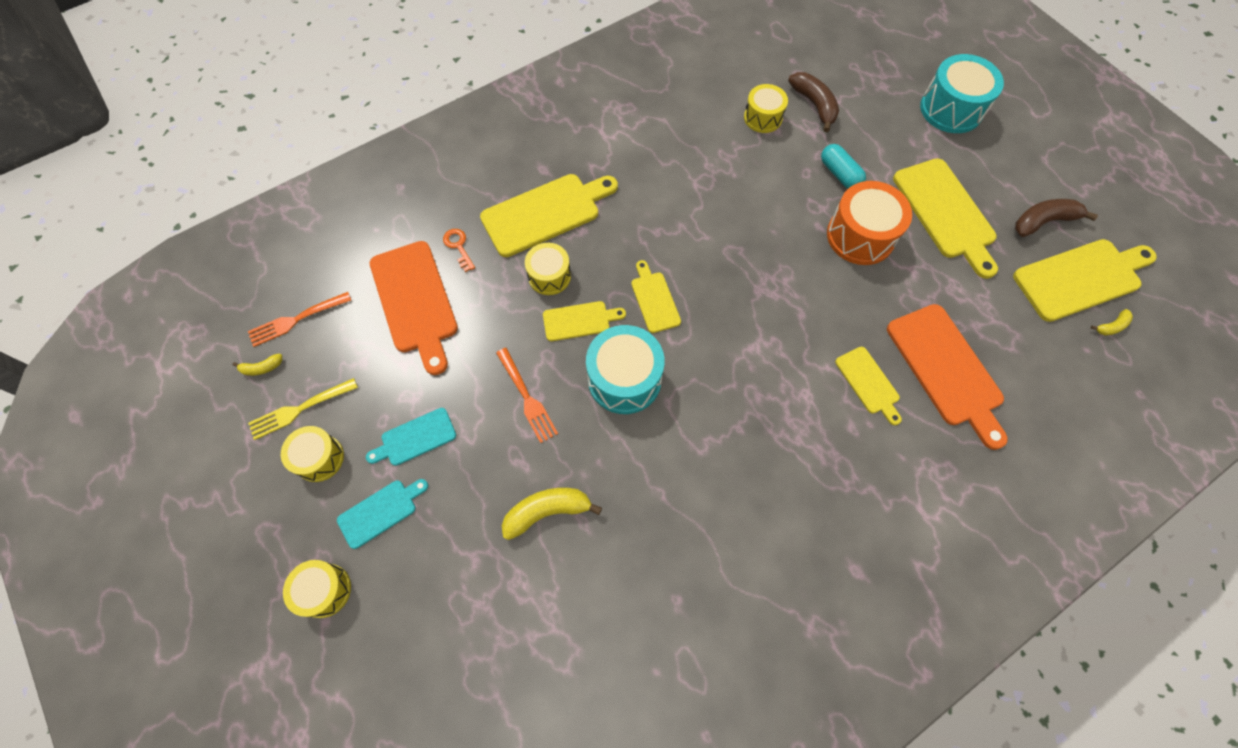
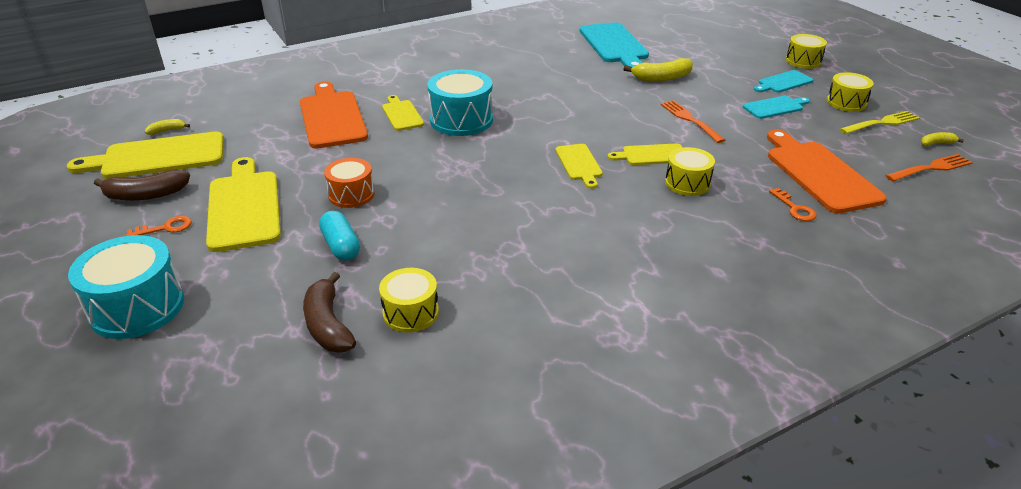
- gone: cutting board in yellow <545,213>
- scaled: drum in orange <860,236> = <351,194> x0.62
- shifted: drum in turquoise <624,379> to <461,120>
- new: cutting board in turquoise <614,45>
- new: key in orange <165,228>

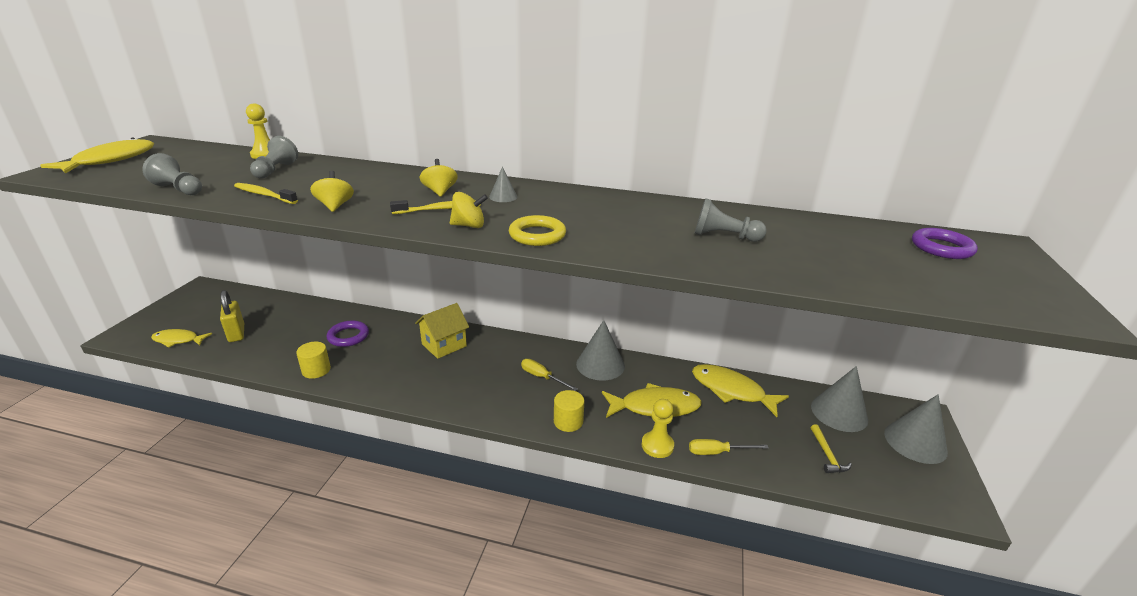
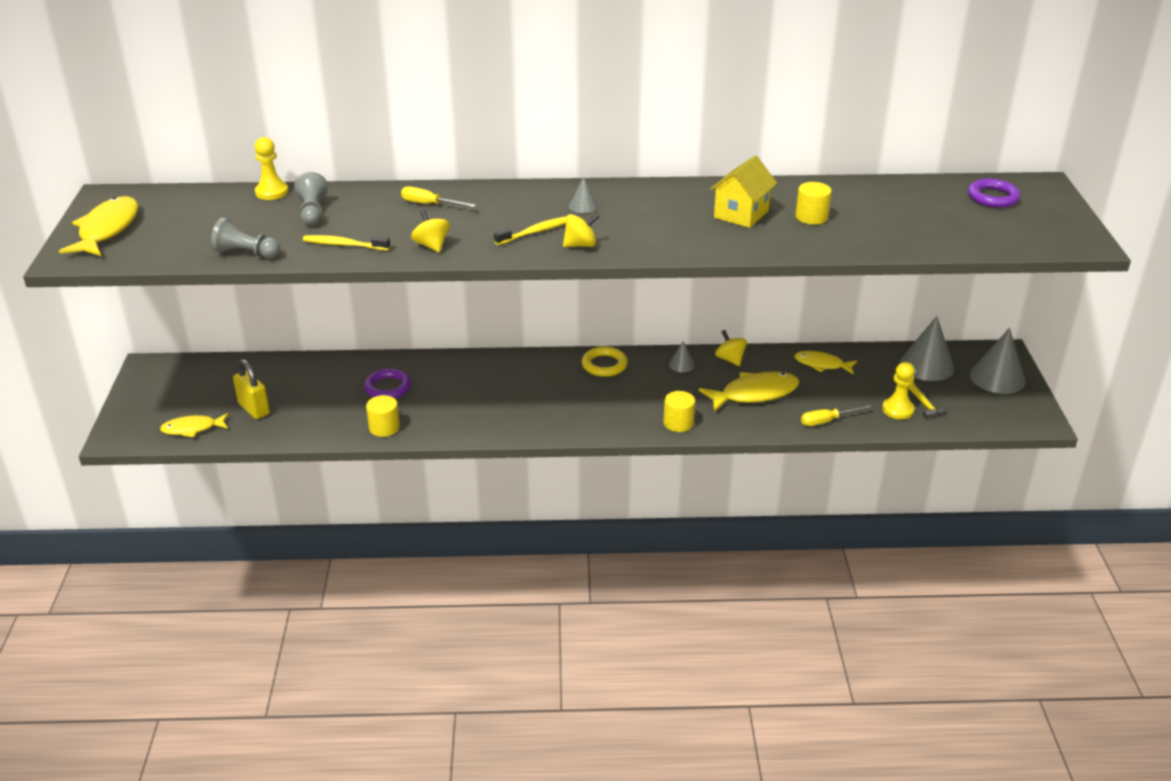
- shifted: spinning top in yellow <440,192> to <730,359>
- swapped: pawn in grey <724,236> to cylinder in yellow <811,217>
- shifted: ring in yellow <537,235> to <604,365>
- shifted: house in yellow <444,345> to <741,214>
- scaled: cone in grey <600,364> = <681,364> x0.49
- shifted: screwdriver in yellow <542,377> to <429,204>
- scaled: fish in yellow <731,390> = <822,364> x0.63
- shifted: pawn in yellow <657,445> to <898,410>

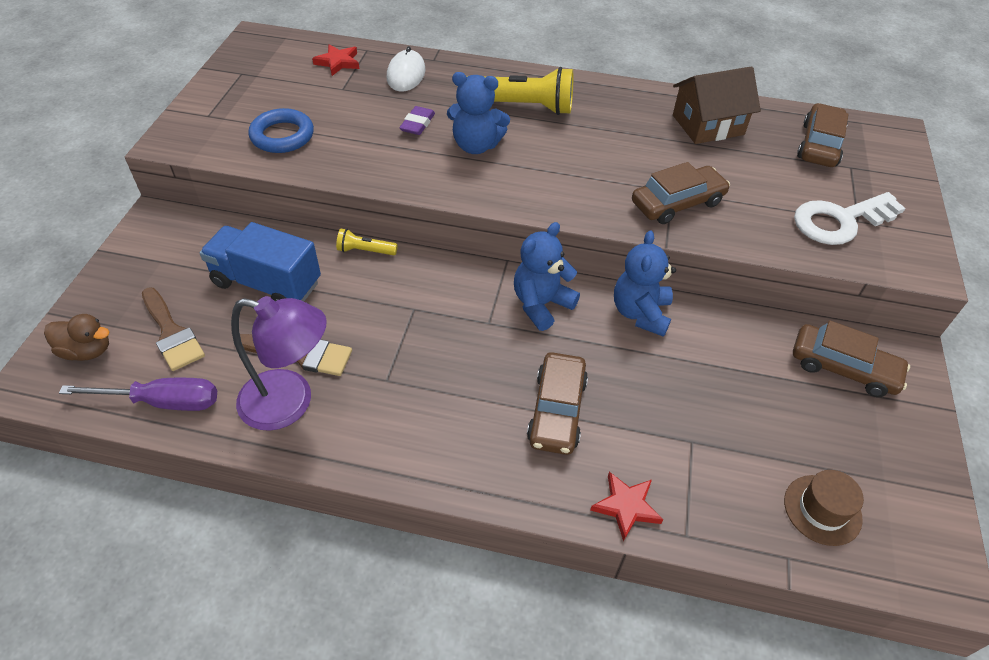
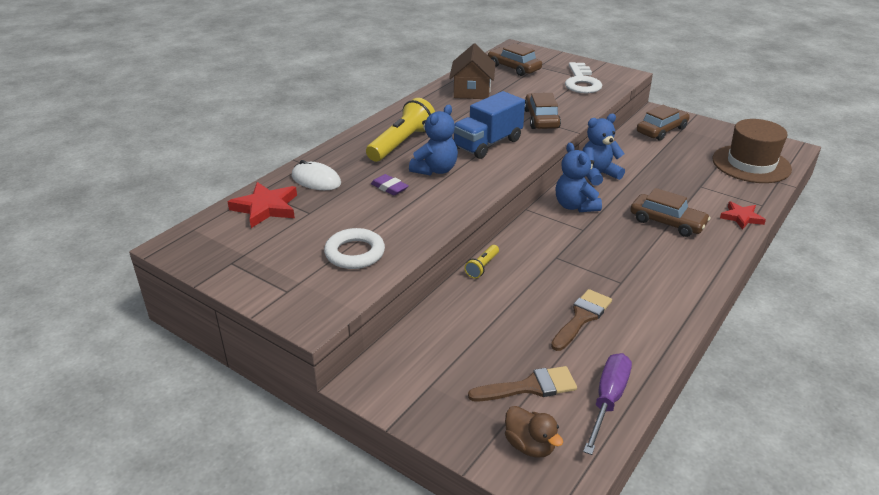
- scaled: star in red <338,62> = <266,208> x1.52
- repainted: ring in blue <282,136> to ring in white <355,253>
- shifted: truck in blue <267,283> to <487,144>
- rotated: teddy bear in blue <640,313> = <598,174> 120 degrees clockwise
- gone: lamp in purple <290,403>
- rotated: duck in brown <87,351> = <530,445> 105 degrees clockwise
- scaled: hat in brown <822,509> = <751,164> x1.85

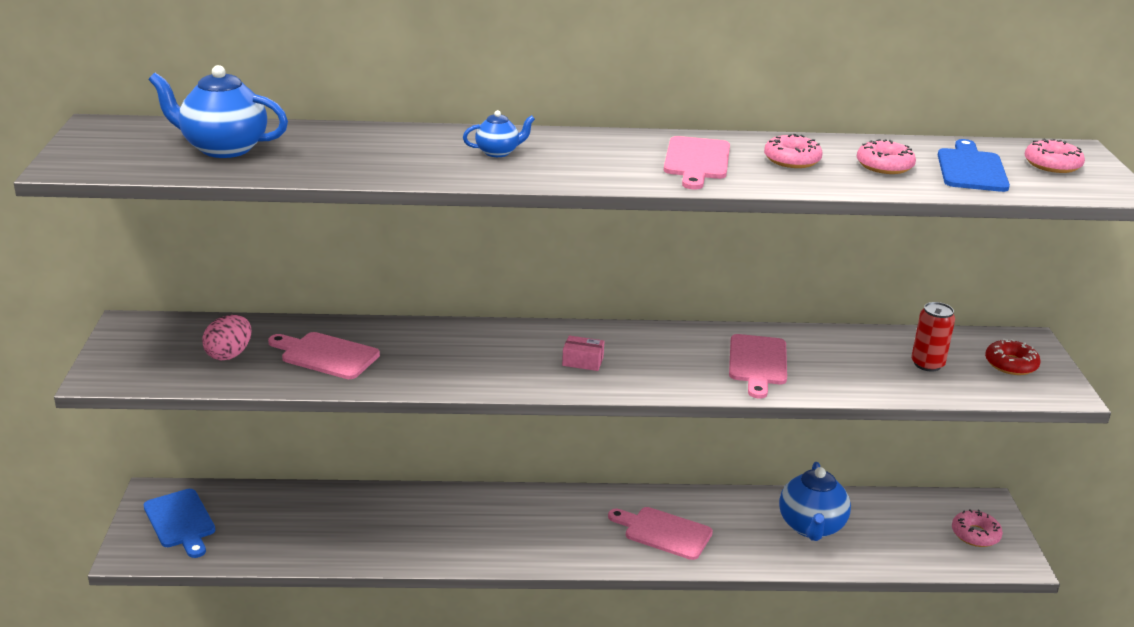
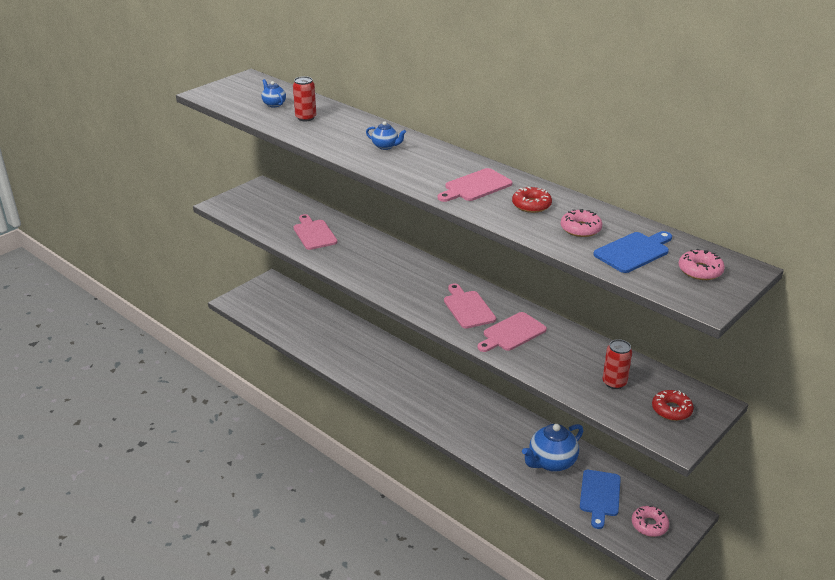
- scaled: teapot in blue <223,148> = <274,104> x0.52
- repainted: donut in pink <792,160> to donut in red <531,205>
- gone: egg in pink <229,355>
- gone: box in pink <582,361>
- shifted: cutting board in blue <181,521> to <600,495>
- shifted: cutting board in pink <664,532> to <468,308>
- new: can in red <306,118>

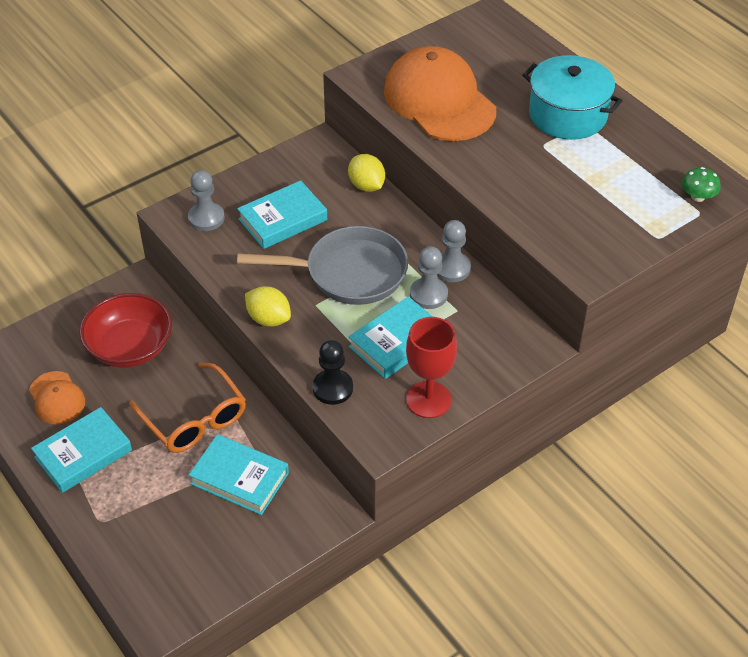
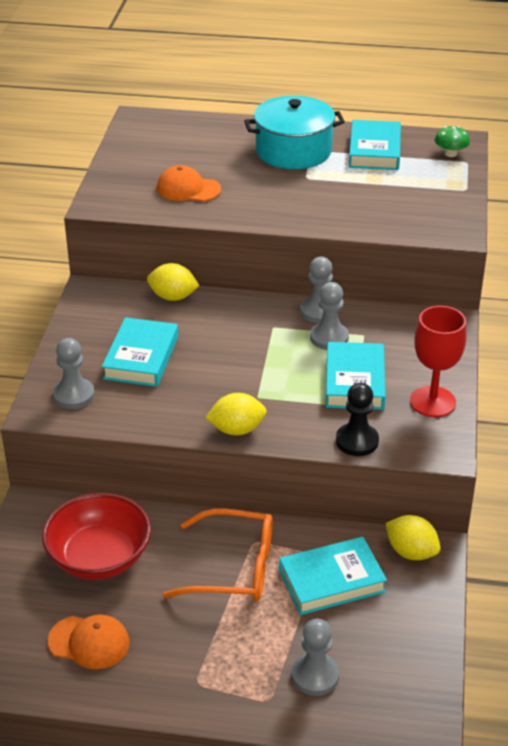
- scaled: cap in orange <439,101> = <188,189> x0.49
- gone: pan in grey <348,273>
- shifted: book in turquoise <83,454> to <374,151>
- new: lemon in yellow <411,552>
- new: pawn in grey <315,676>

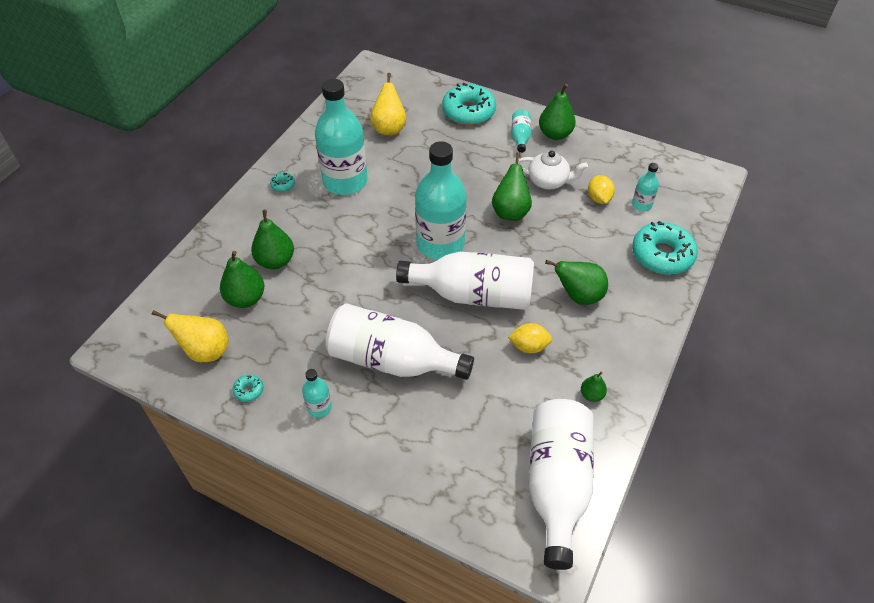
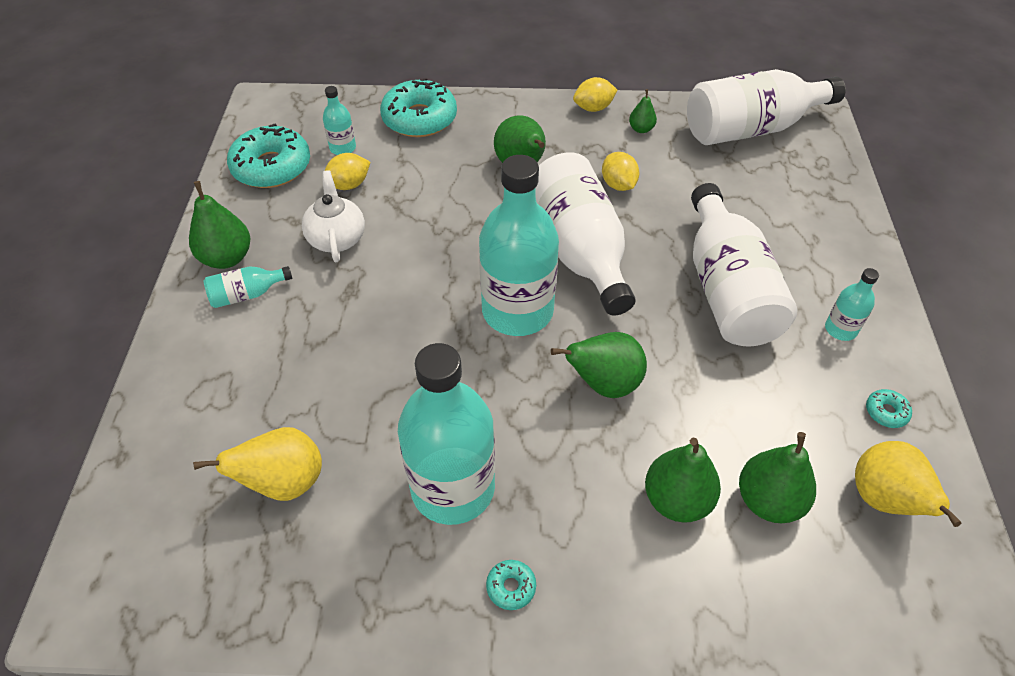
- shifted: donut in turquoise <468,111> to <271,167>
- shifted: pear in green <510,211> to <604,384>
- new: lemon in yellow <593,108>

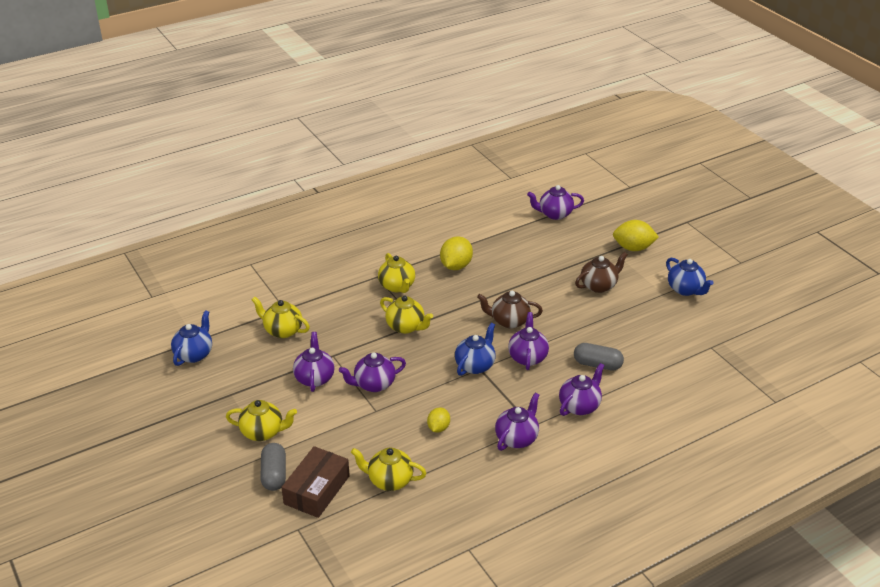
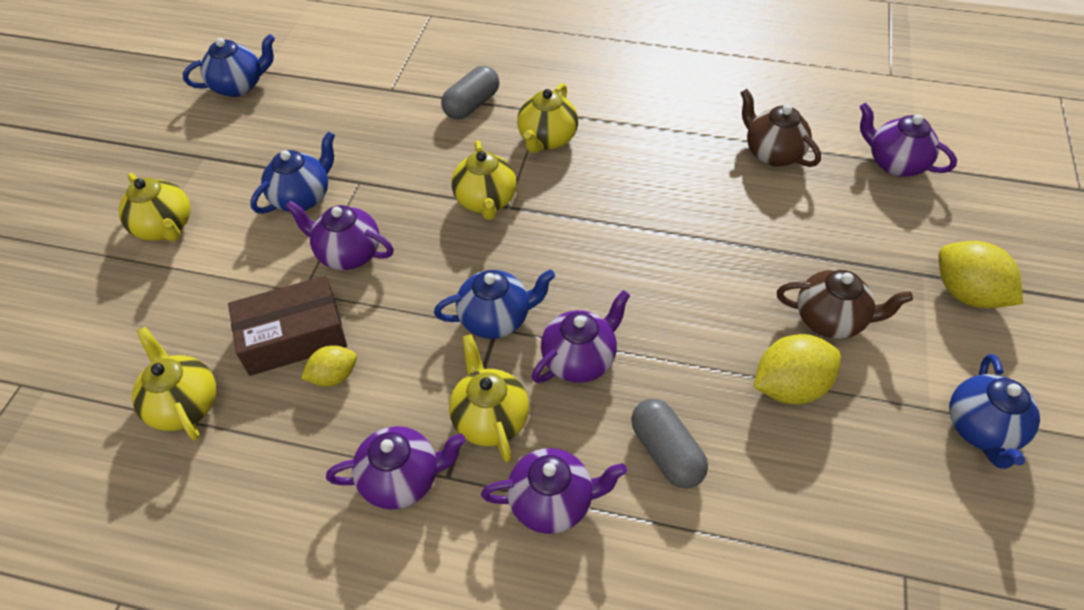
- shifted: lemon in yellow <456,266> to <789,386>
- shifted: teapot in brown <509,321> to <772,153>
- shifted: teapot in yellow <282,330> to <490,418>
- repainted: teapot in purple <314,378> to teapot in blue <302,197>
- shifted: capsule in grey <274,474> to <472,105>
- shifted: box in brown <316,490> to <293,336>

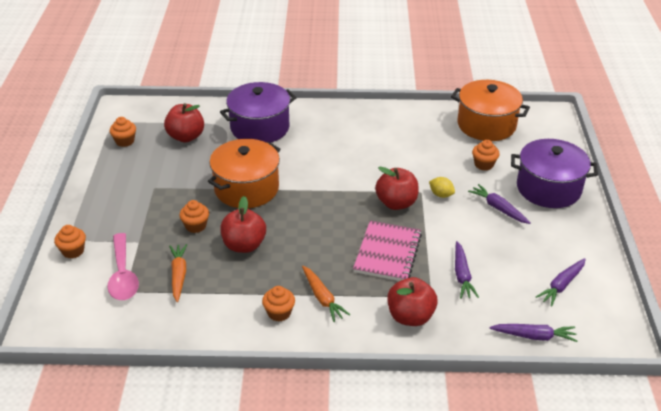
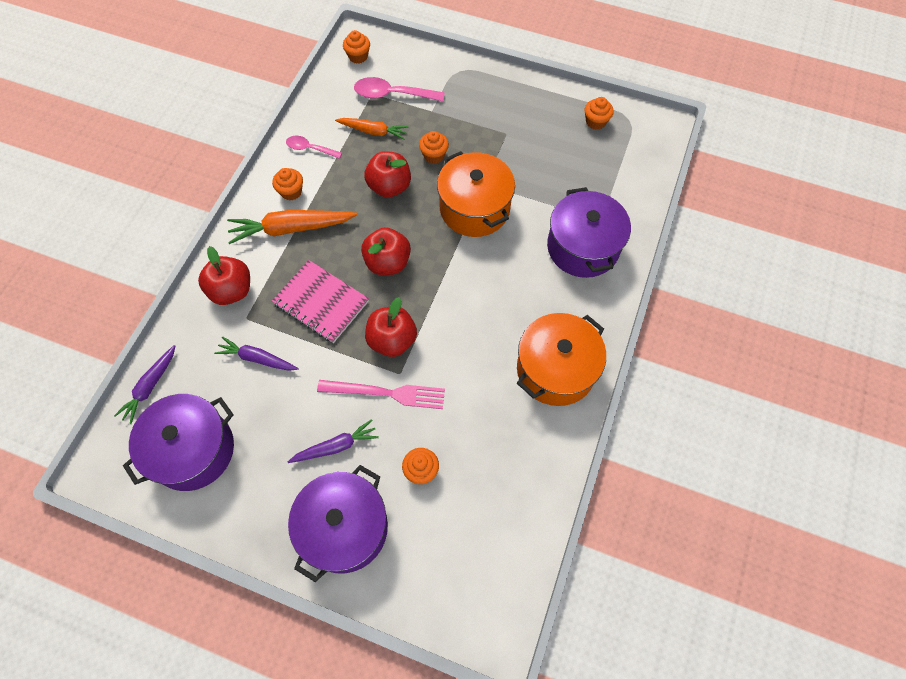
- shifted: pot in orange <486,125> to <555,369>
- shifted: apple in red <186,137> to <388,262>
- swapped: lemon in yellow <441,195> to fork in pink <386,393>
- shifted: cupcake in orange <73,251> to <358,56>
- swapped: carrot in purple <561,285> to pot in purple <193,450>
- scaled: carrot in orange <322,298> = <291,229> x1.61
- new: spoon in pink <310,149>

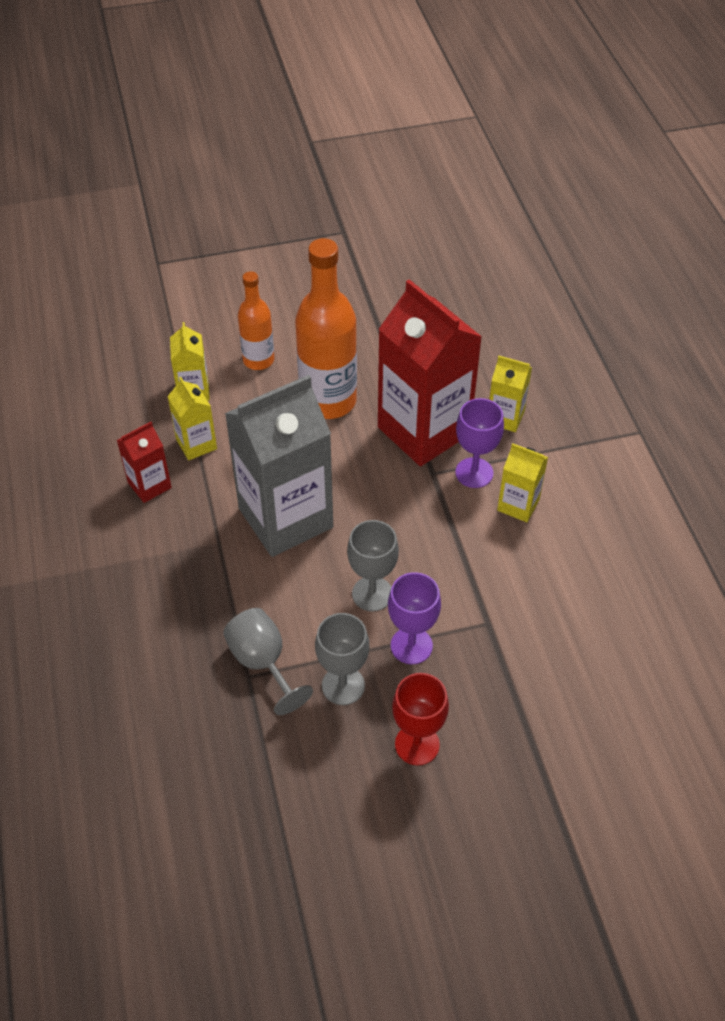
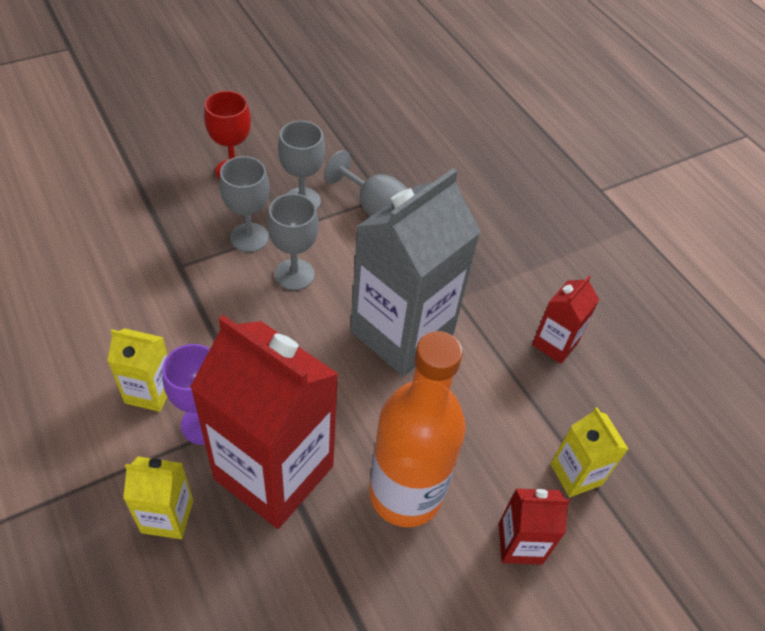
- swapped: bottle in orange <258,360> to carton in red <520,543>
- gone: carton in yellow <196,444>
- repainted: goblet in purple <411,645> to goblet in grey <249,237>

